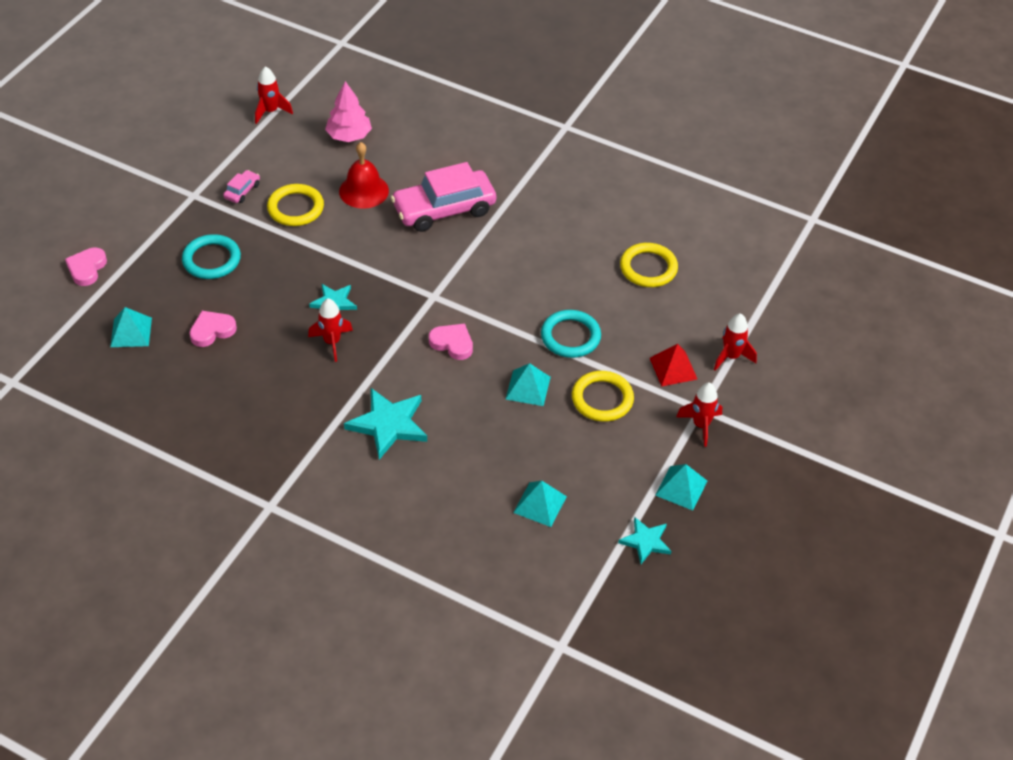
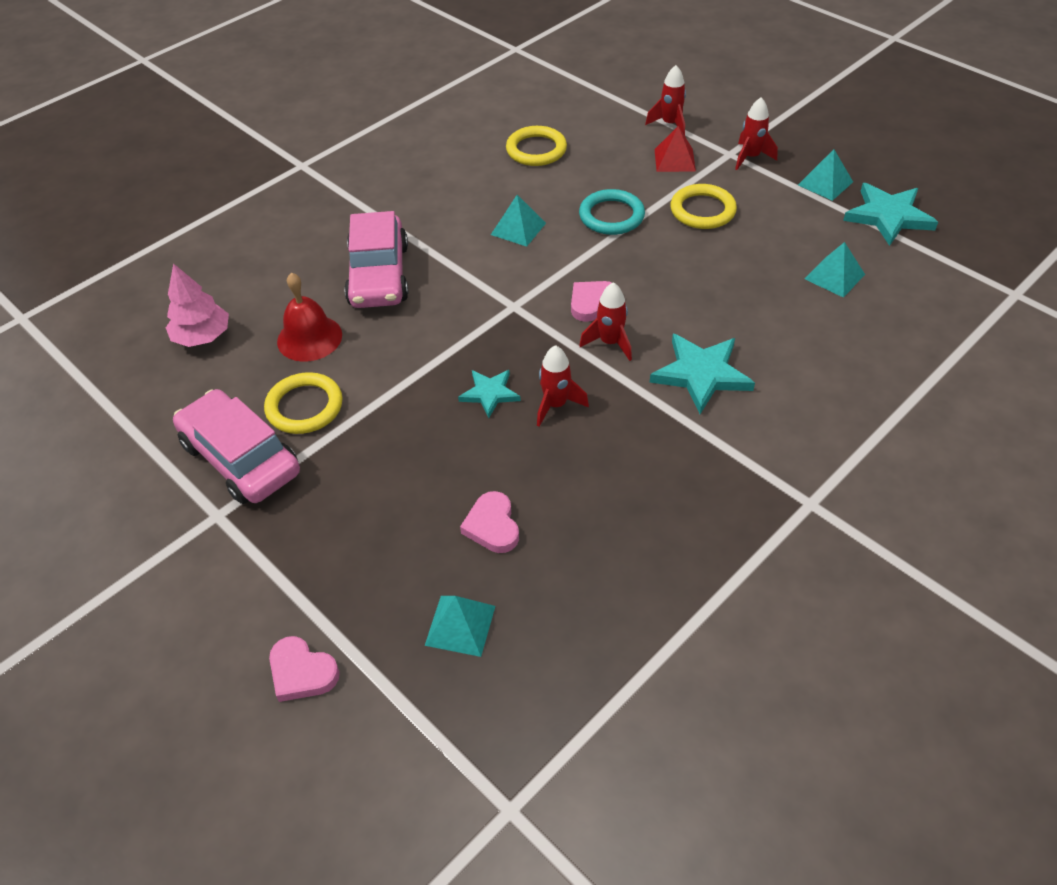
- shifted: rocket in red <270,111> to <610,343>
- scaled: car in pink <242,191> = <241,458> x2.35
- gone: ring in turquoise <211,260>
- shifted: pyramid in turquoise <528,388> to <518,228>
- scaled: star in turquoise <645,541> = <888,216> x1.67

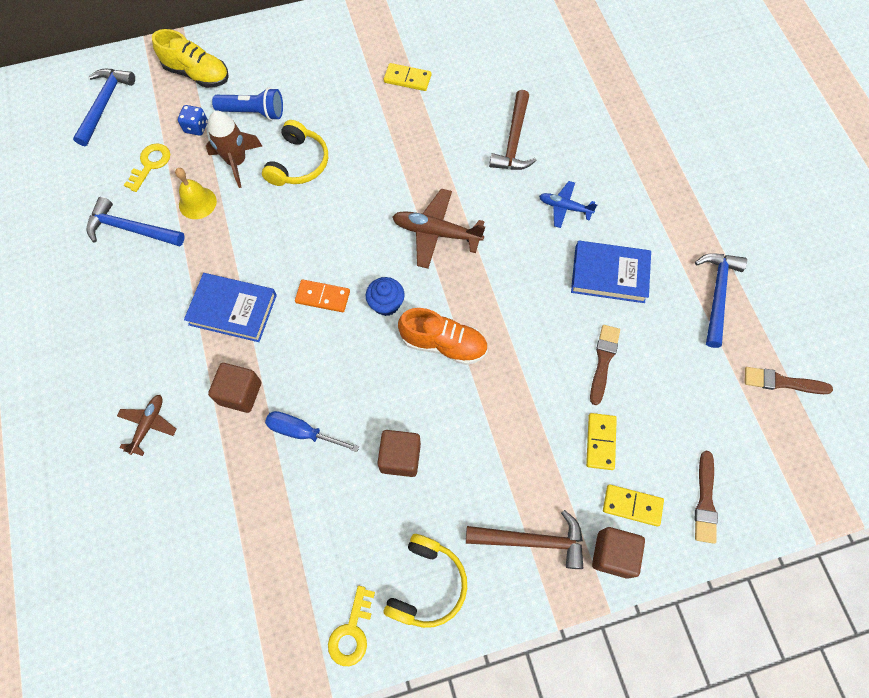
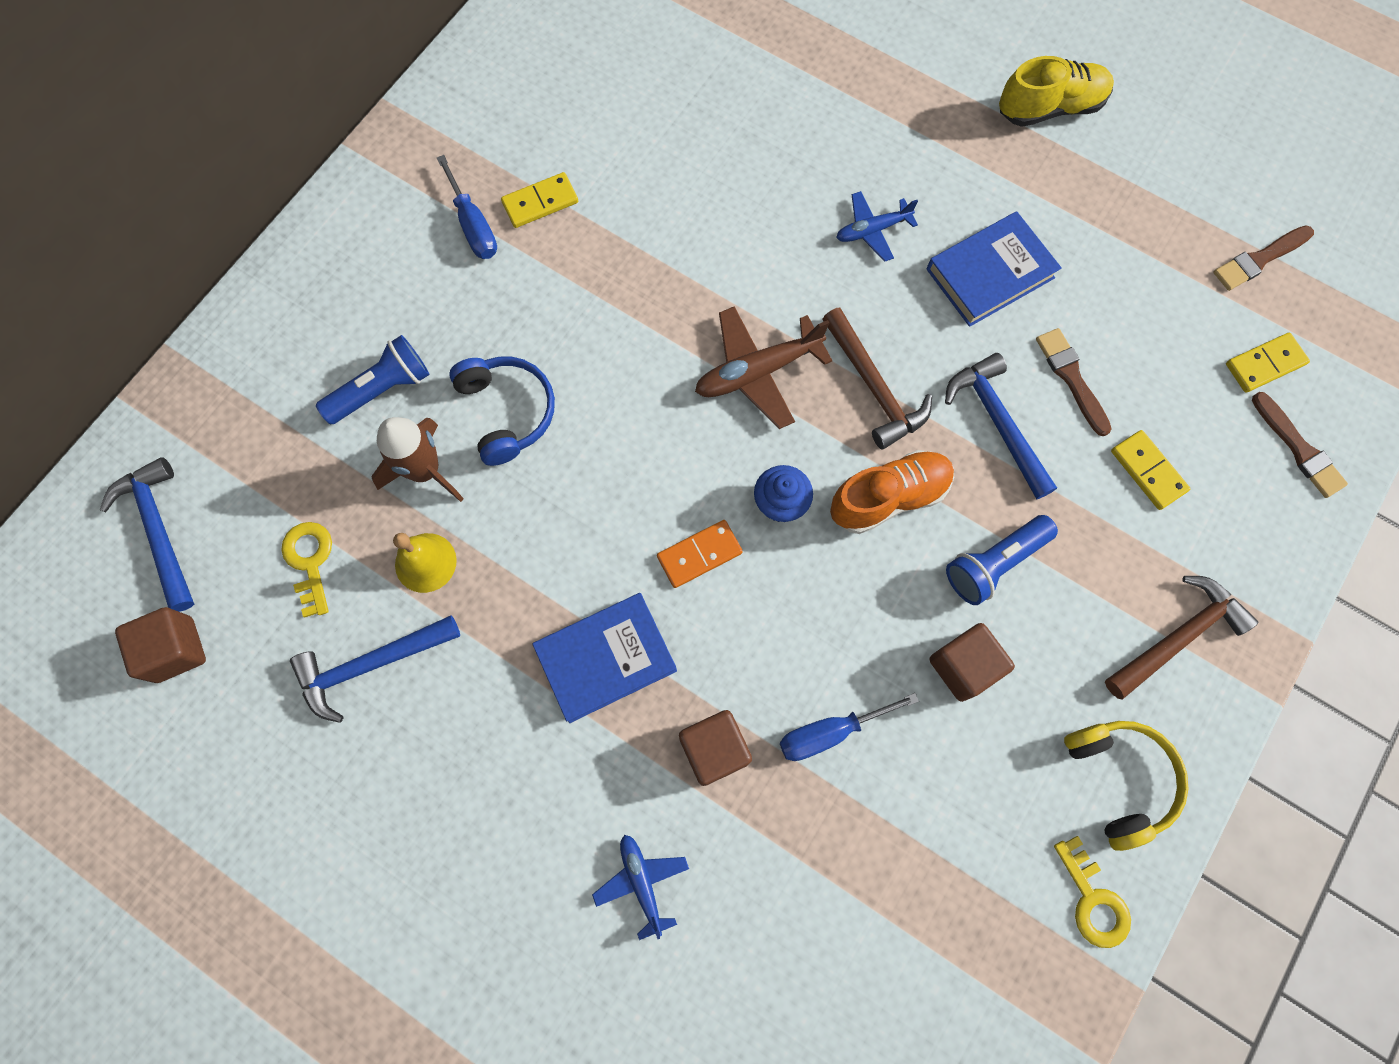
- shifted: shoe in yellow <197,74> to <1050,108>
- shifted: hammer in brown <514,140> to <874,387>
- gone: dice in blue <196,127>
- repainted: headphones in yellow <298,163> to headphones in blue <507,412>
- shifted: hammer in blue <716,294> to <997,423>
- repainted: plane in brown <148,425> to plane in blue <641,882>
- shifted: domino in yellow <632,505> to <1264,364>
- shifted: cube in brown <613,554> to <175,650>
- new: screwdriver in blue <473,225>
- new: flashlight in blue <994,563>

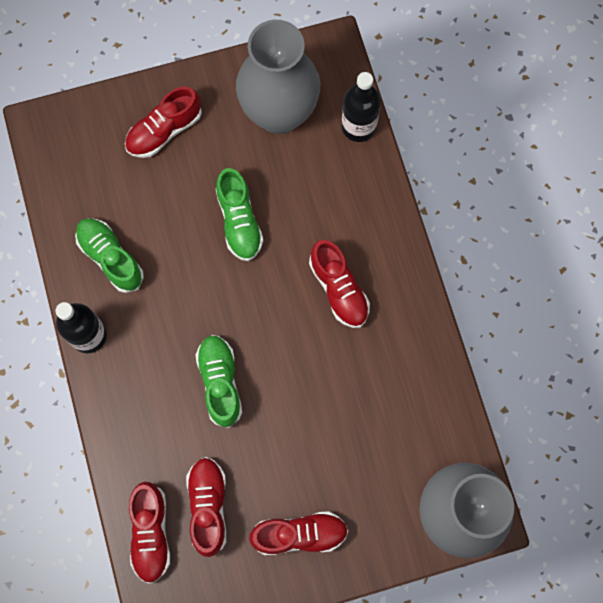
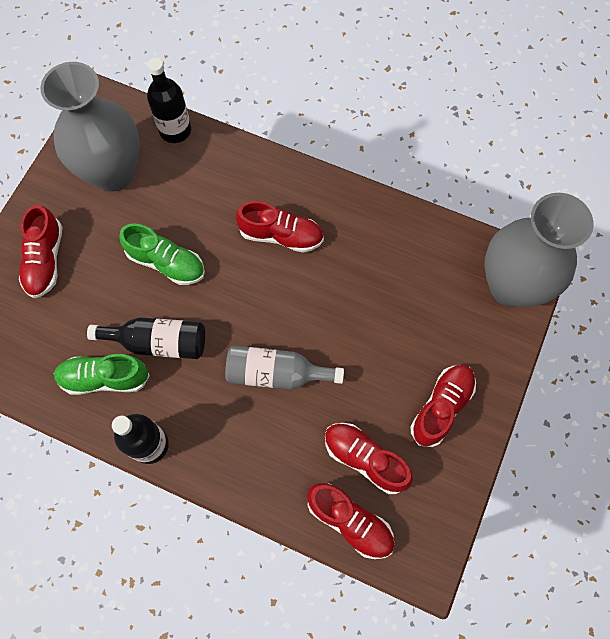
- swapped: shoe in green <220,382> to bottle in grey <276,373>
- new: bottle in black <158,342>

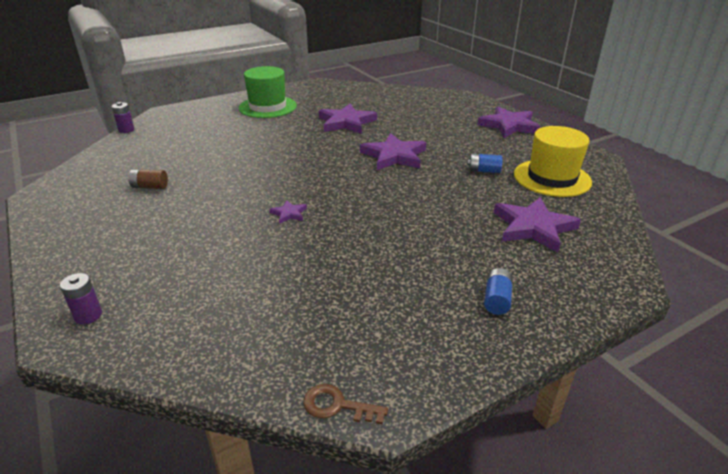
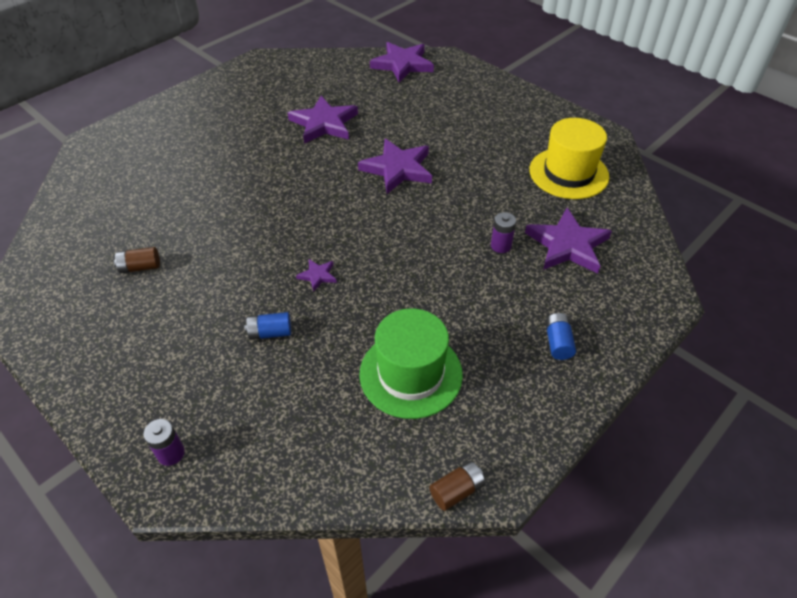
- shifted: hat in green <267,107> to <411,374>
- shifted: battery in purple <126,130> to <501,246>
- shifted: star in purple <509,125> to <402,64>
- shifted: battery in blue <483,171> to <270,333>
- swapped: key in brown <337,406> to battery in brown <457,491>

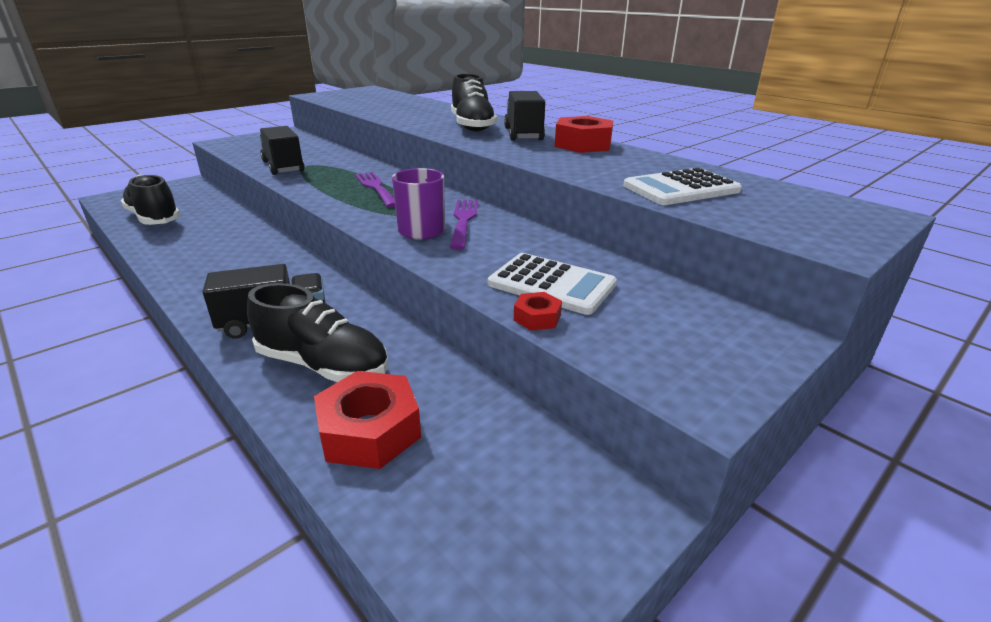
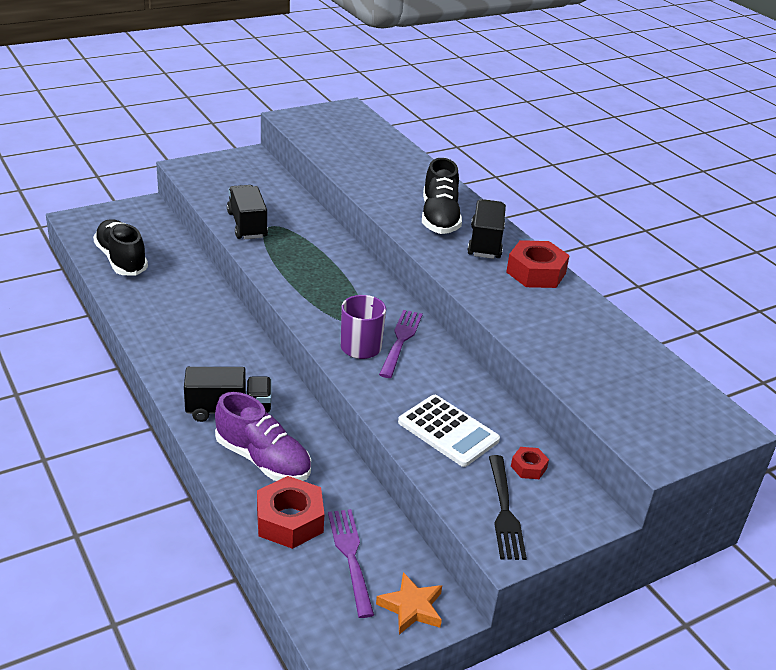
- gone: calculator in white <681,188>
- shifted: fork in purple <376,188> to <351,558>
- repainted: shoe in black <323,365> to shoe in purple <263,460>
- shifted: nut in red <537,318> to <528,467>
- new: fork in black <504,510>
- new: star in orange <411,607>

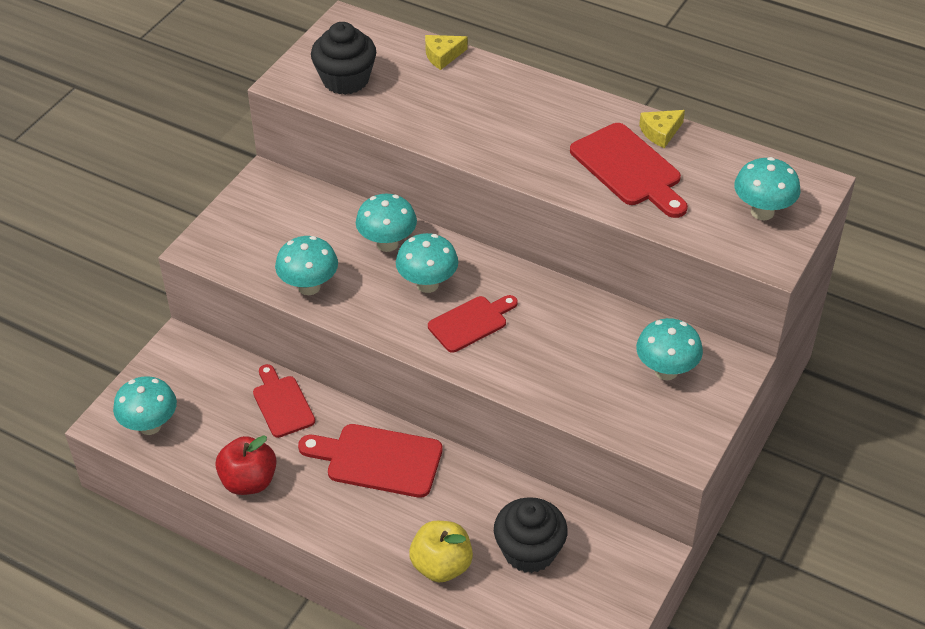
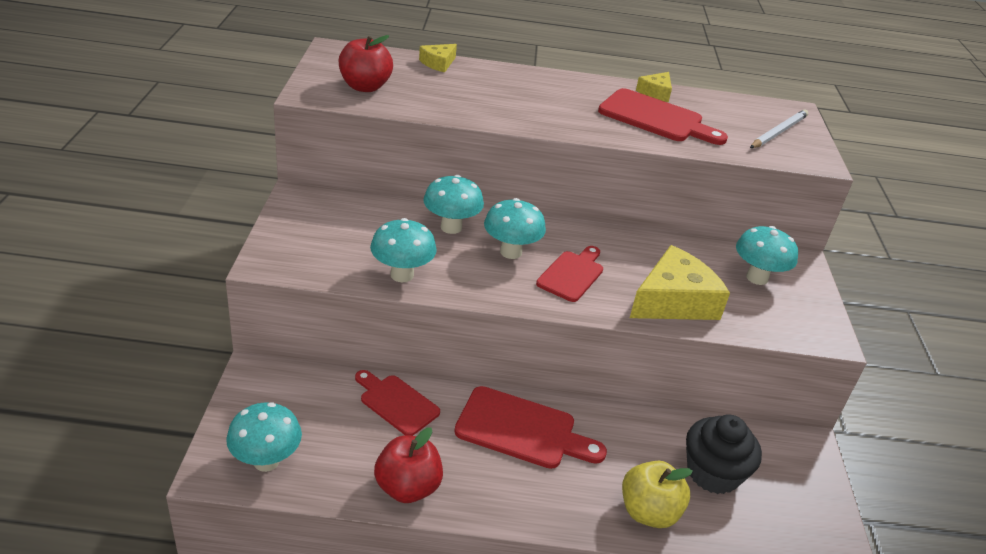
- swapped: cupcake in black <345,80> to apple in red <365,87>
- swapped: mushroom in turquoise <762,212> to pencil in white <778,132>
- rotated: cutting board in red <378,460> = <522,430> 150 degrees counterclockwise
- new: cheese in yellow <674,301>

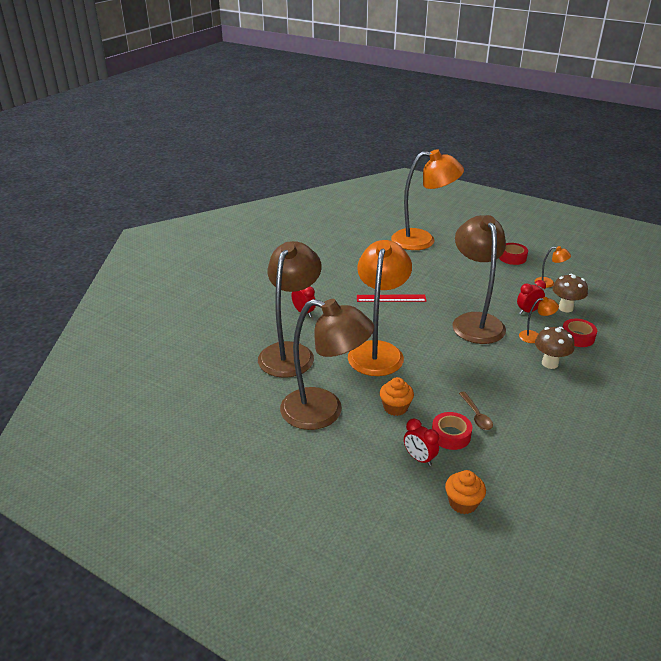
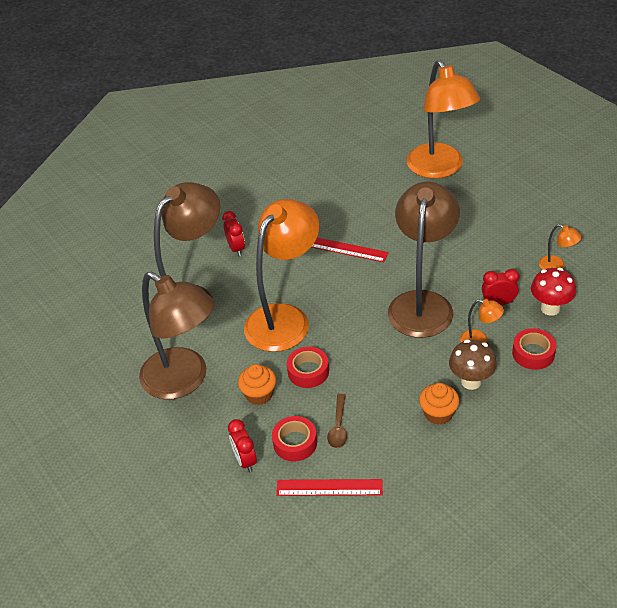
- rotated: lamp in orange <422,240> = <440,169> 45 degrees clockwise
- shifted: tape in red <512,257> to <308,371>
- repainted: mushroom in brown <565,308> to mushroom in red <550,308>
- shifted: cupcake in orange <463,503> to <438,413>
- new: ruler in red <329,488>

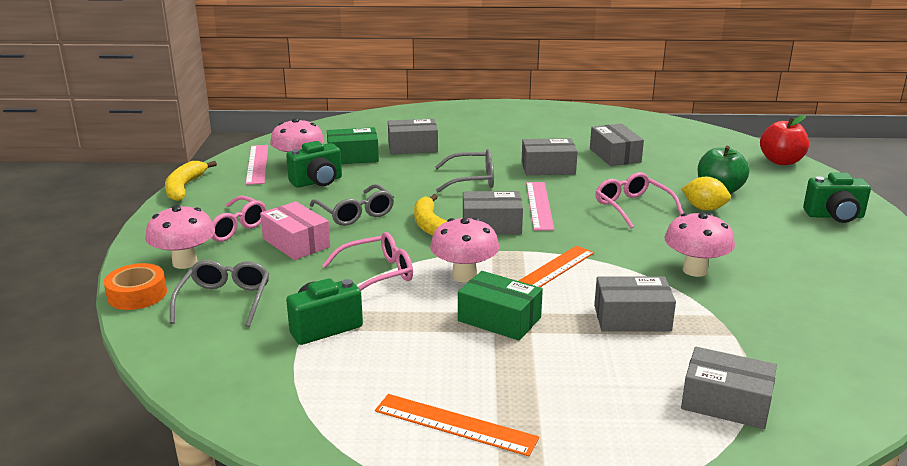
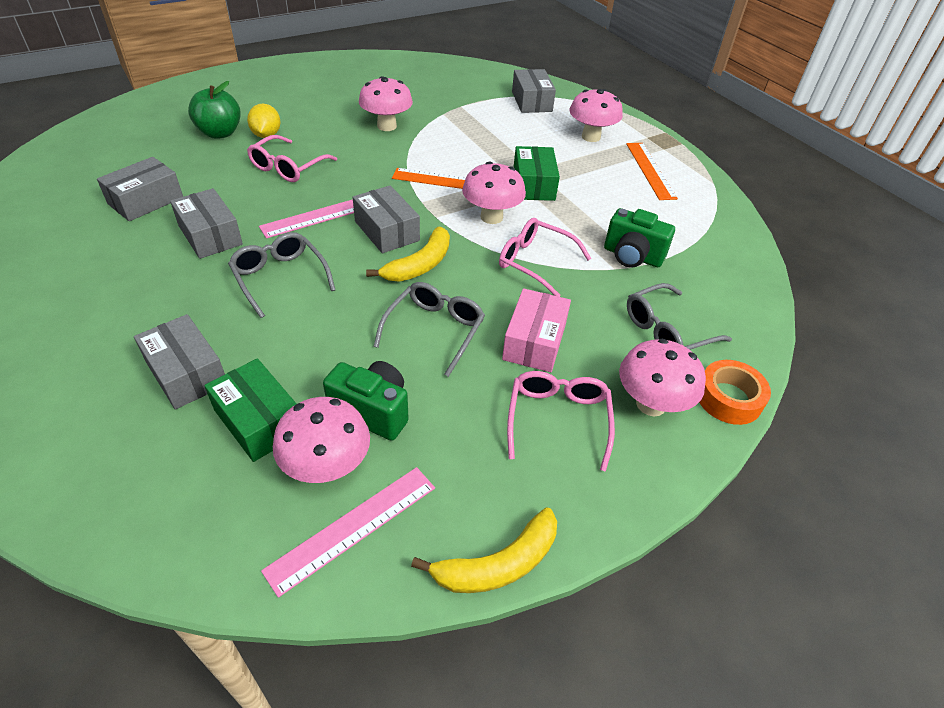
- gone: apple in red <781,161>
- gone: camera in green <834,216>
- gone: box in grey <632,318>
- new: mushroom in pink <591,137>

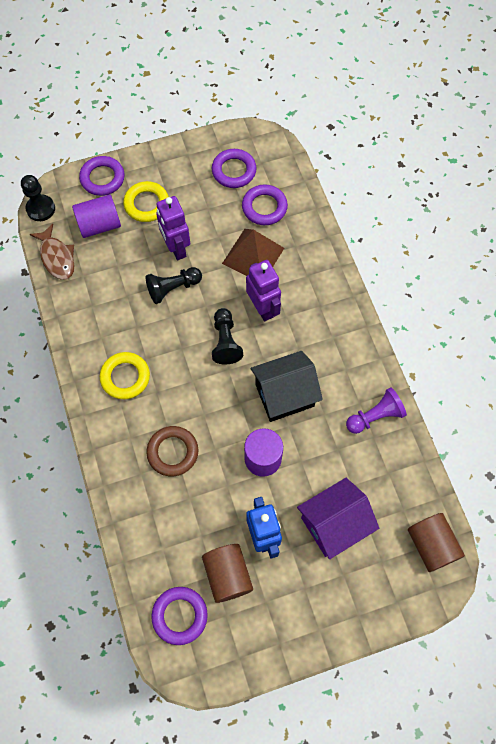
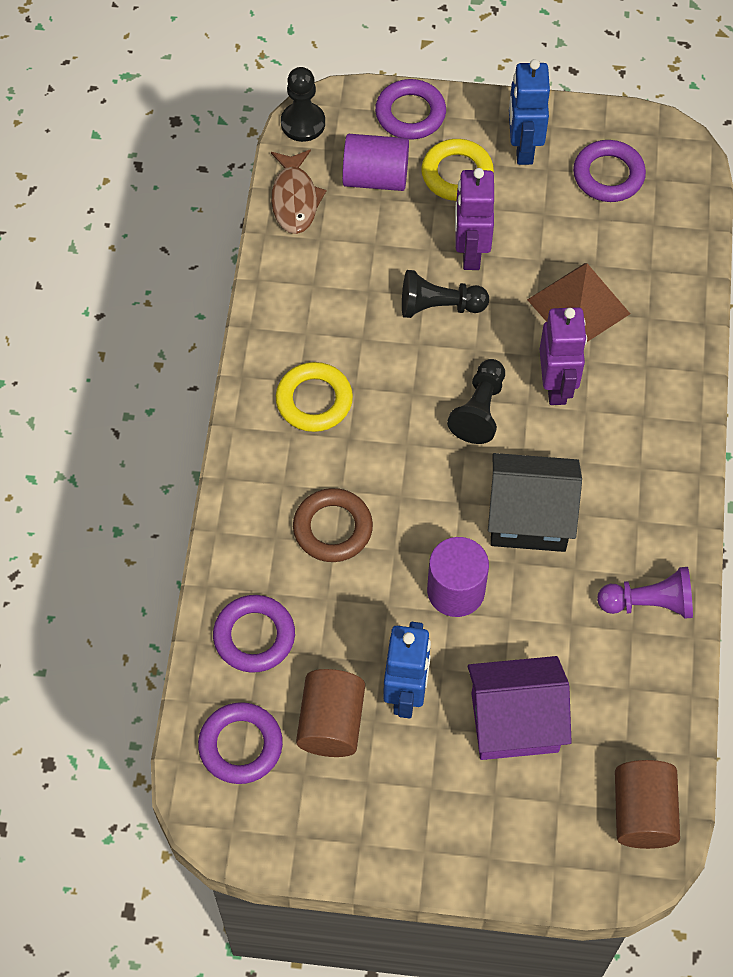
- shifted: ring in purple <264,207> to <254,636>
- new: robot in blue <523,148>

